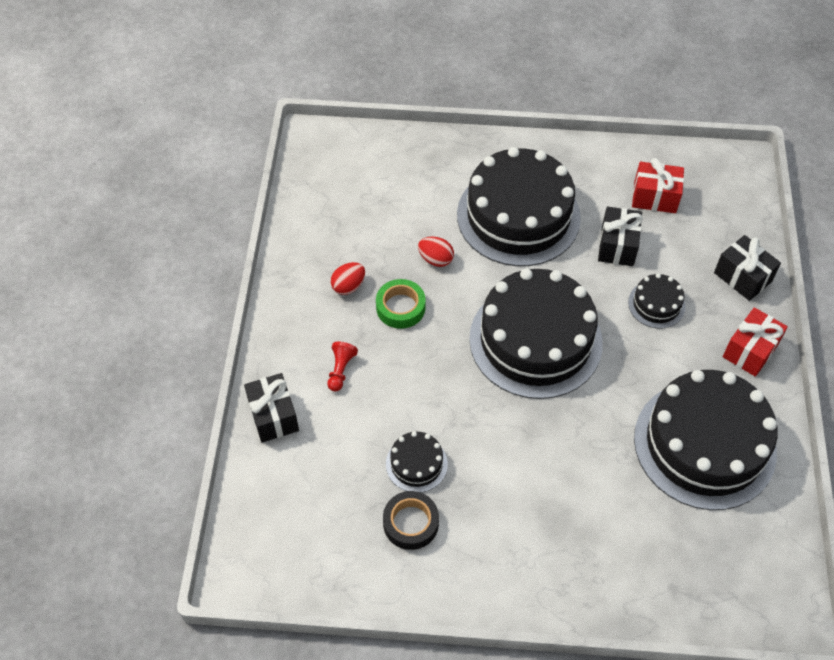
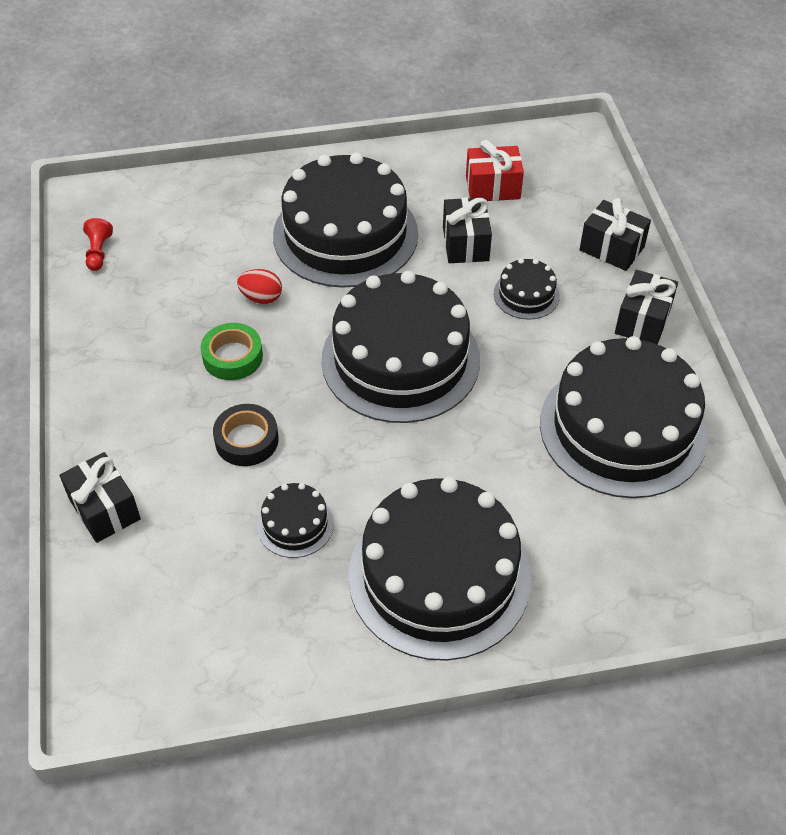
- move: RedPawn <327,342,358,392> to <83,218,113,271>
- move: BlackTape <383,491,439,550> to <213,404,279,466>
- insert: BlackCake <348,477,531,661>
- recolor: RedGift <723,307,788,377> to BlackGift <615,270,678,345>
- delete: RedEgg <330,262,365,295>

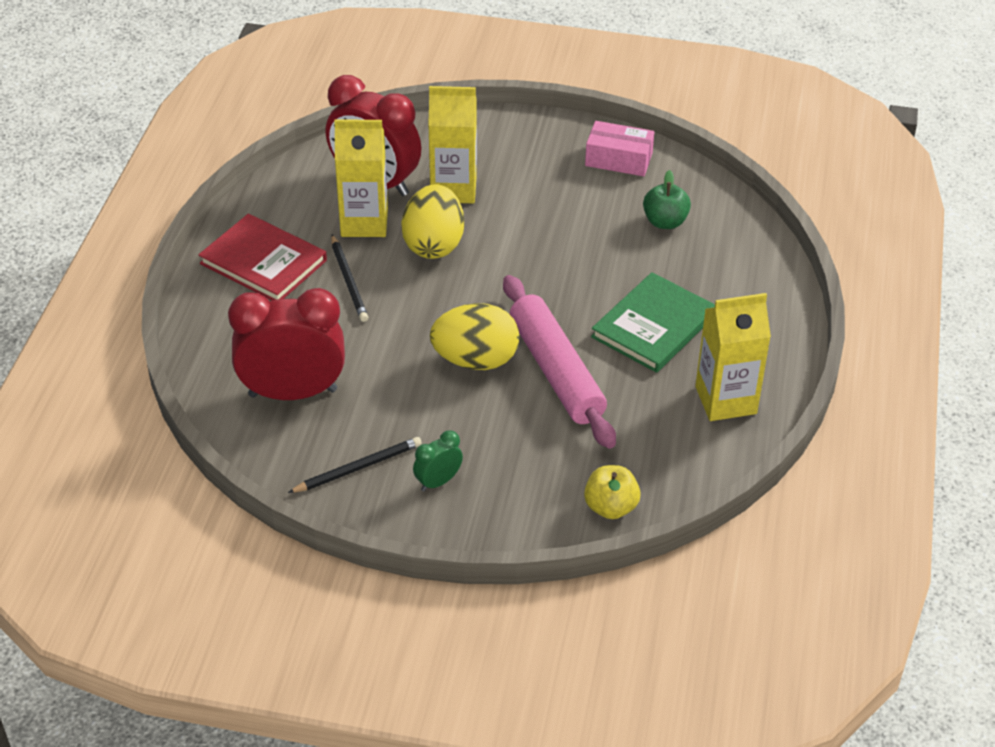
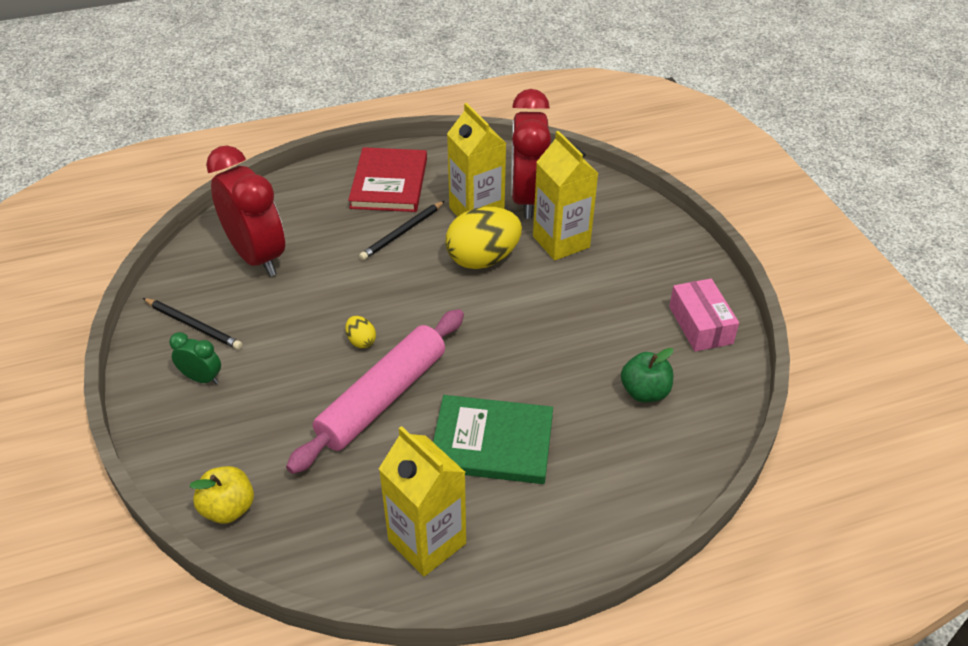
- resize: YellowEgg <430,303,519,370> = <345,316,376,348> x0.44

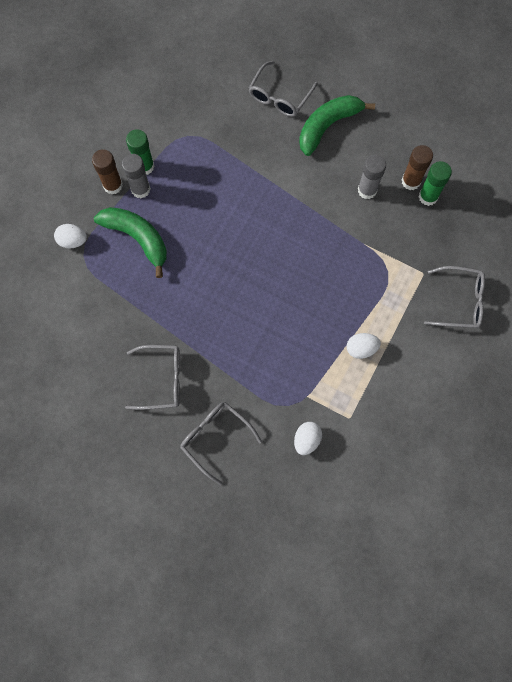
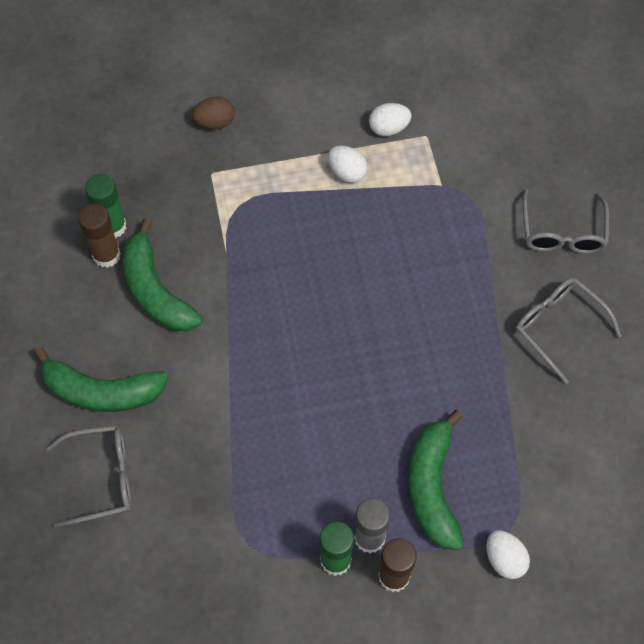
- replace: GreyGlueStick <358,155,386,199> to GreenBanana <122,219,202,331>
- replace: GreyGlasses <424,266,485,329> to BrownEgg <192,97,235,129>
- move: WhiteEgg <294,422,322,455> to <369,103,412,136>

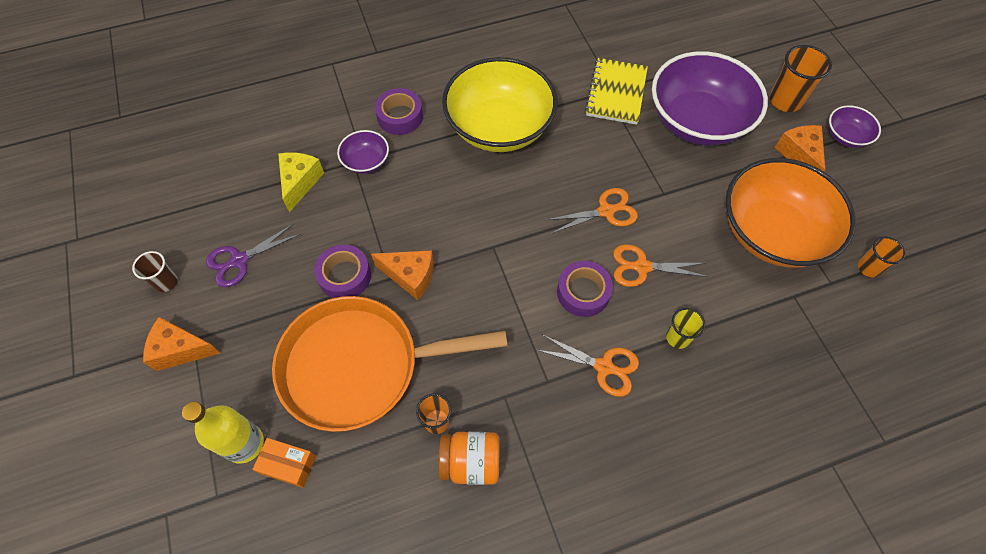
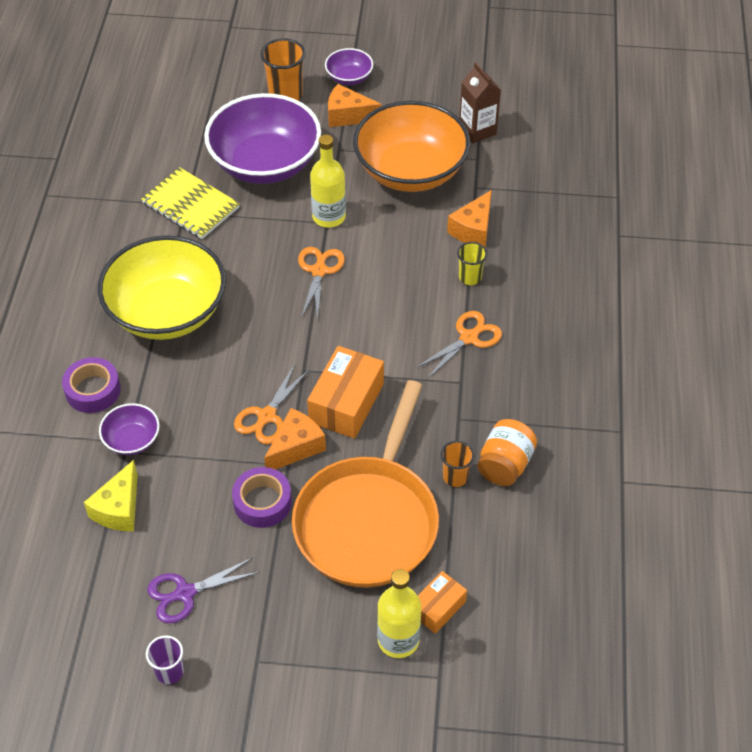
- rotate: YellowCheese <278,152,324,212> = <84,460,138,531> 105 degrees counterclockwise
- recolor: BrownCup <132,251,178,292> to PurpleCup <146,635,184,684>
- rotate: PurpleScissors <206,223,301,287> = <147,558,259,623> 75 degrees clockwise
- move: OrangeScissors <613,244,709,287> to <234,364,309,444>
- insert: OrangeBox <307,346,384,439>
- insert: YellowBottle <310,135,346,228>
- move: OrangeCheese <143,317,220,371> to <447,190,492,247>
- replace: OrangeCup <858,237,906,277> to BrownCarton <459,62,501,143>
- delete: PurpleTape <557,261,613,317>

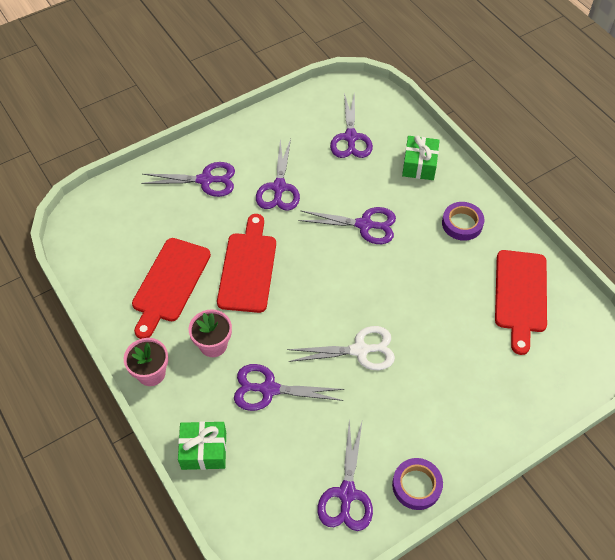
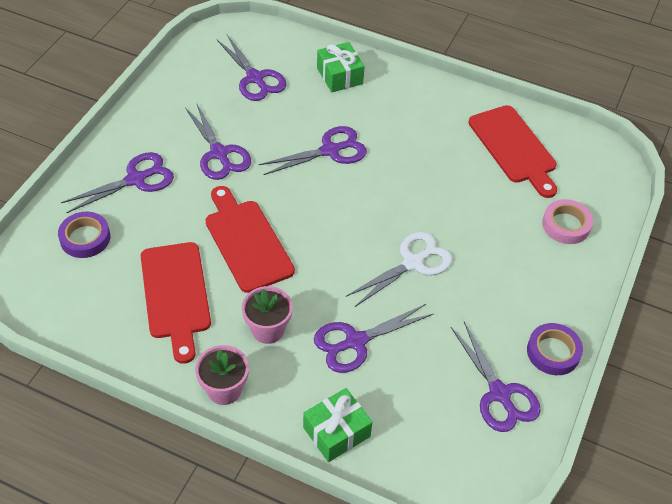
- move: PurpleTape <442,202,484,241> to <58,212,110,258>
- insert: PinkTape <542,199,593,244>

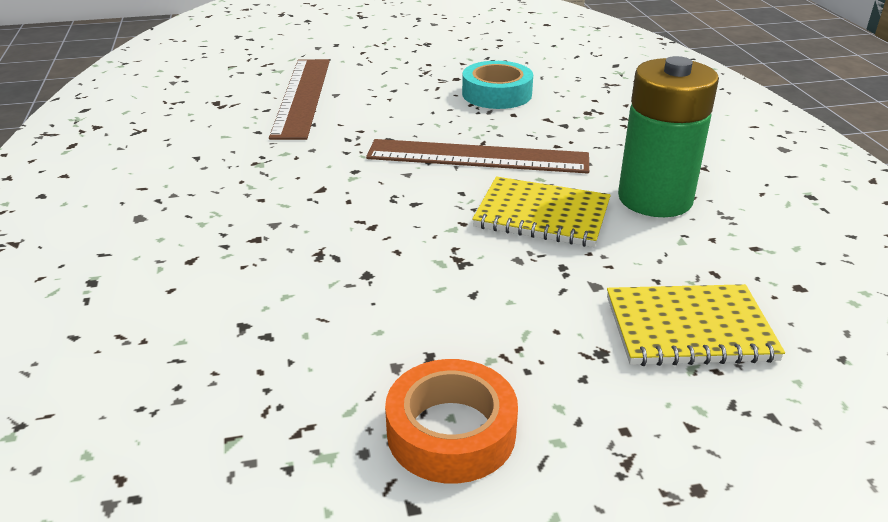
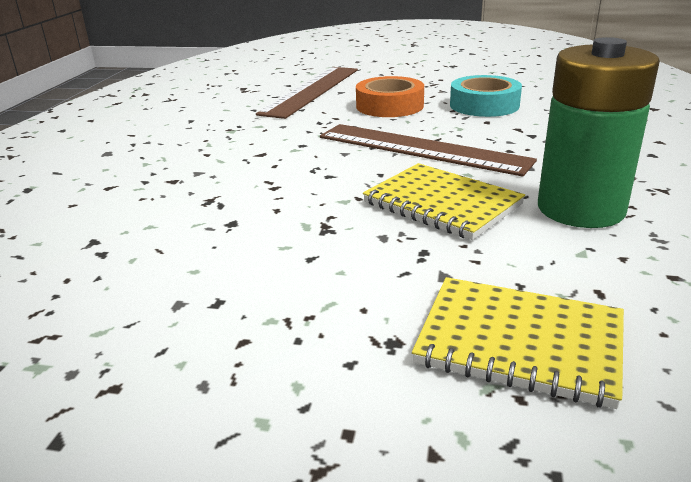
- move: OrangeTape <385,359,518,484> to <356,76,424,117>

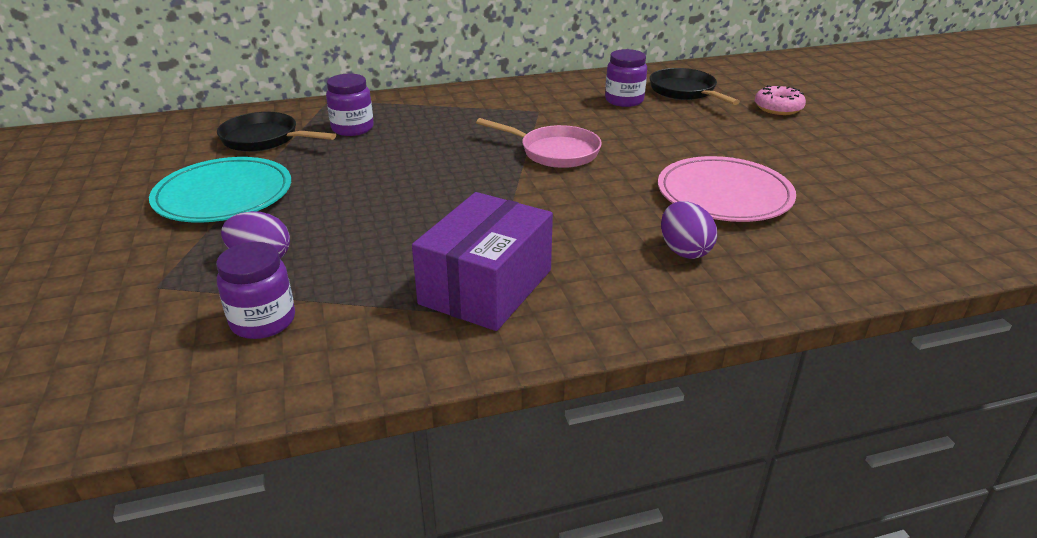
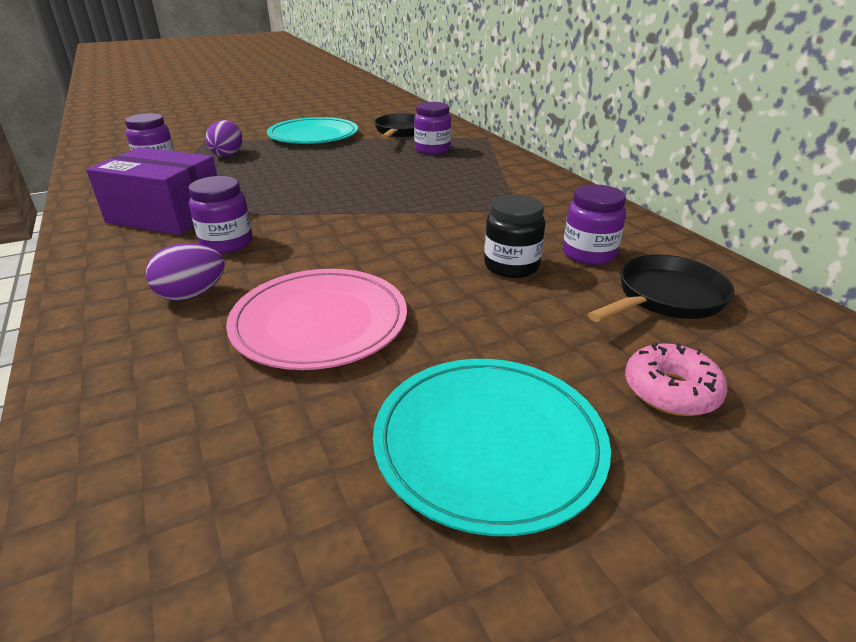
- insert: PurpleJar <188,176,253,253>
- insert: TurquoisePlate <373,359,611,536>
- insert: BlackJar <484,194,545,278>
- delete: PinkPan <476,118,602,168>

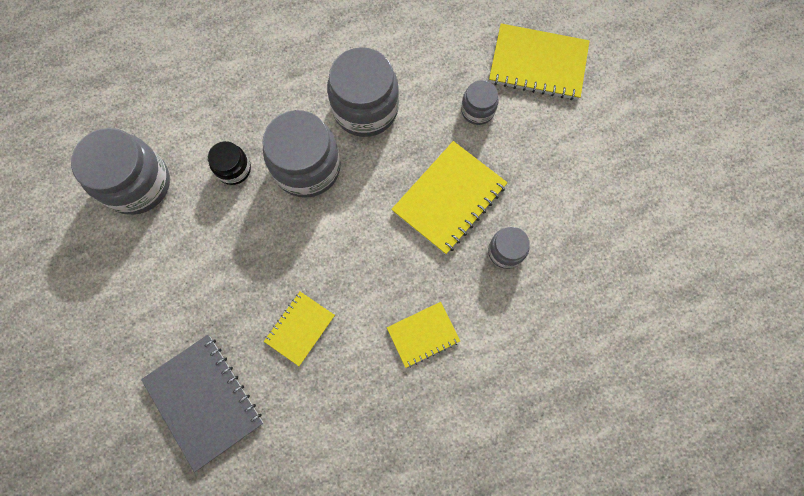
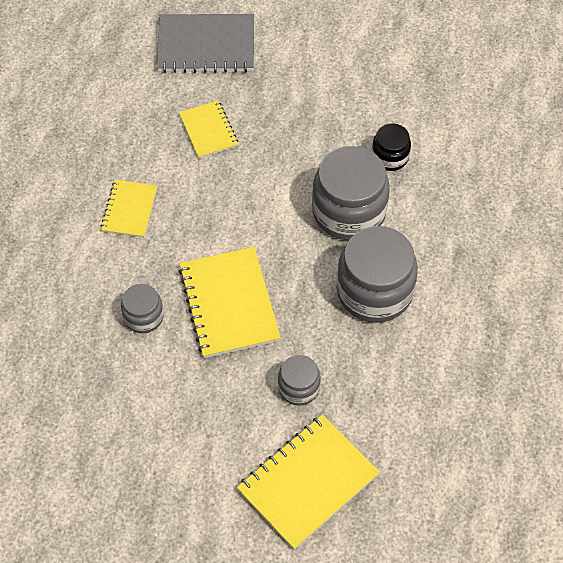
- delete: GreyJar <71,128,170,215>

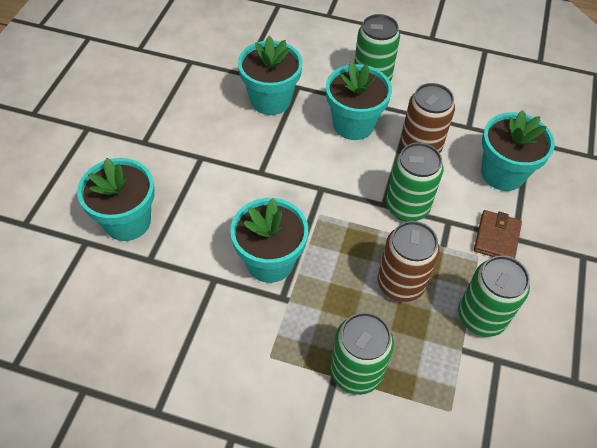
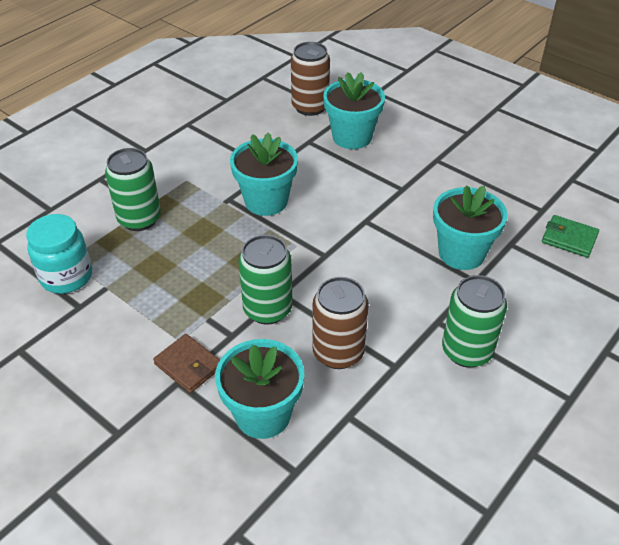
- insert: TurquoiseJar <26,214,92,294>
- move: BrownCan <378,221,440,302> to <291,42,330,116>
- insert: GreenWallet <542,215,599,258>
- delete: TurquoiseFlowerPot <326,61,392,140>
- delete: GreenCan <458,255,530,337>

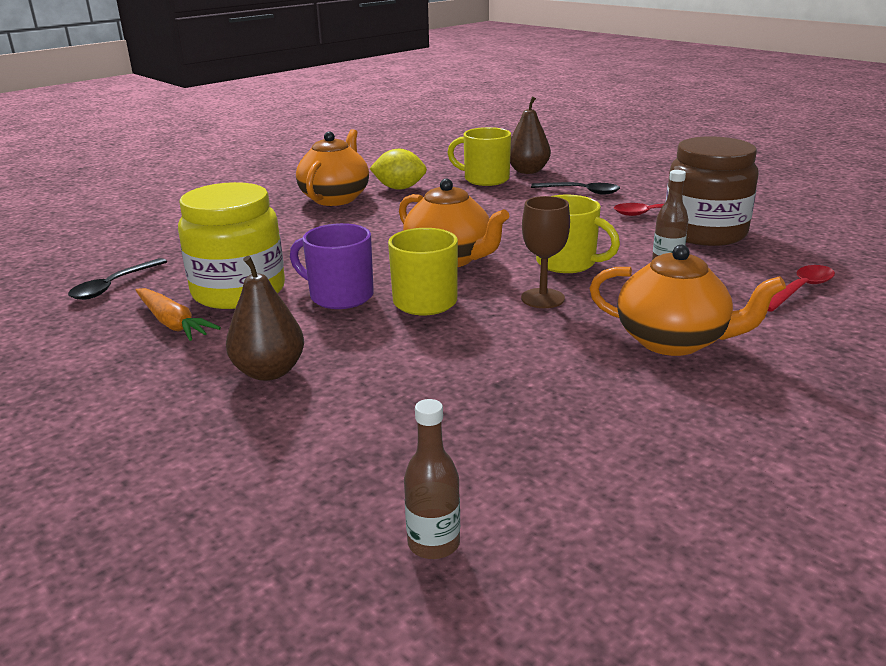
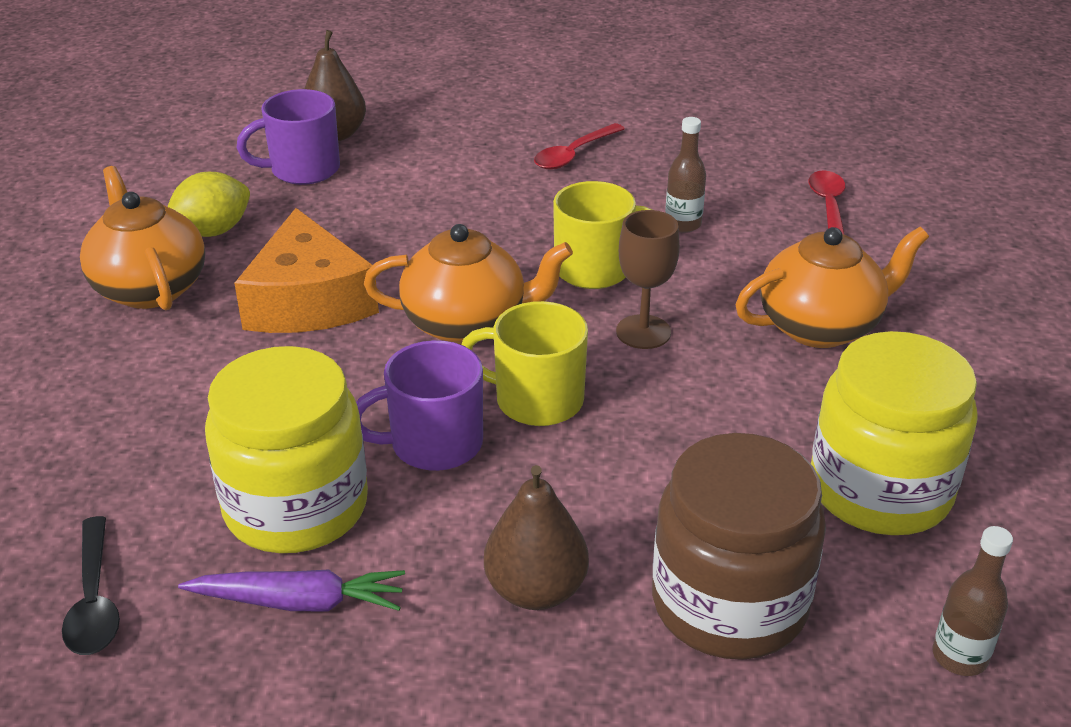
- recolor: OrangeCarrot <135,288,221,341> to PurpleCarrot <178,569,405,612>
- insert: OrangeCheese <234,208,379,333>
- recolor: YellowMug <447,127,511,186> to PurpleMug <236,89,340,185>
- move: BrownJar <666,137,759,246> to <652,433,826,660>
- insert: YellowJar <811,331,978,535>
- delete: BlackSpoon <531,182,620,195>

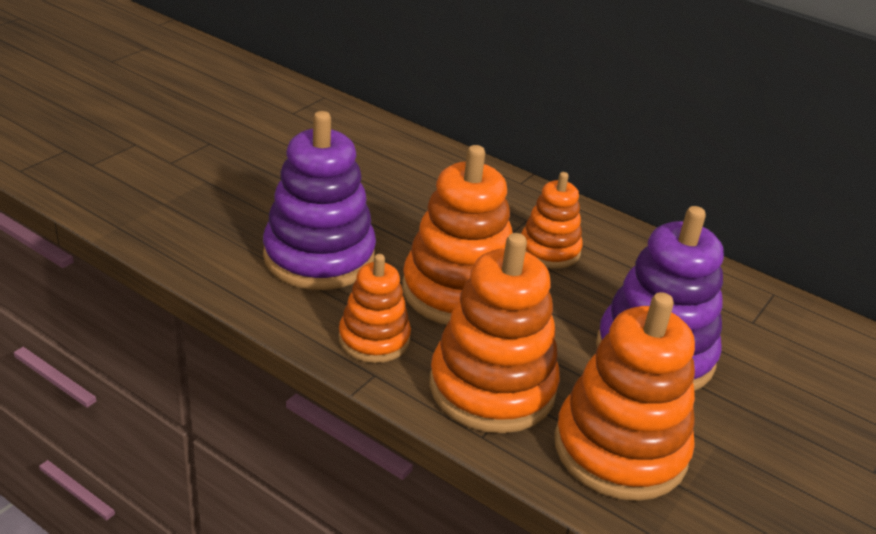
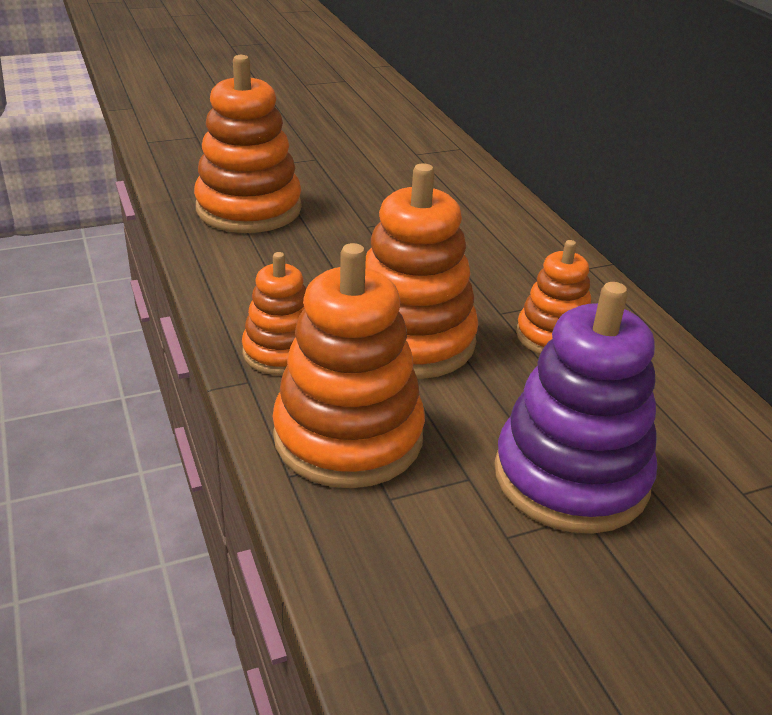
- move: OrangeStackingToy <554,292,695,501> to <194,55,302,233>
- delete: PurpleStackingToy <263,111,376,290>

